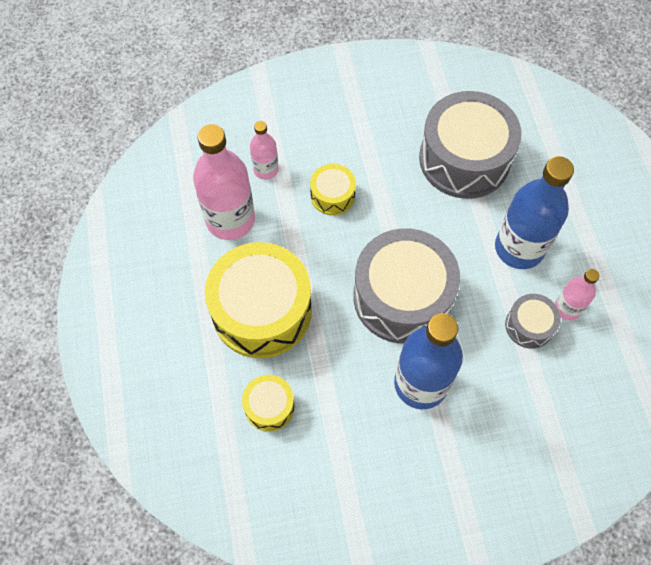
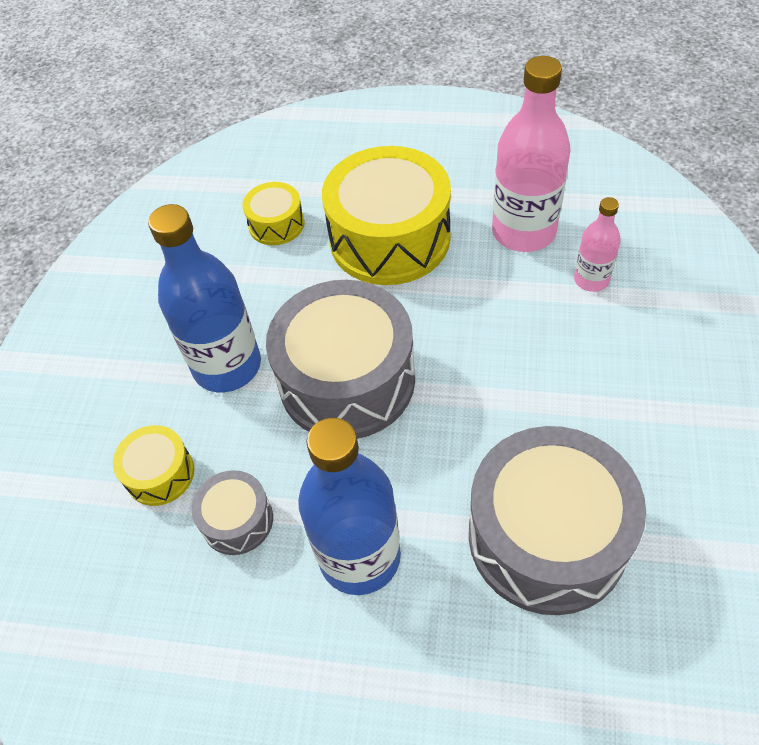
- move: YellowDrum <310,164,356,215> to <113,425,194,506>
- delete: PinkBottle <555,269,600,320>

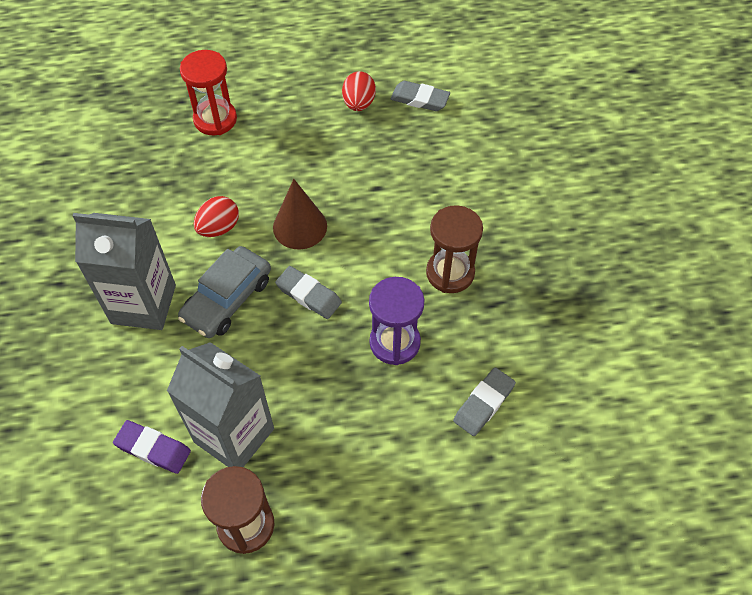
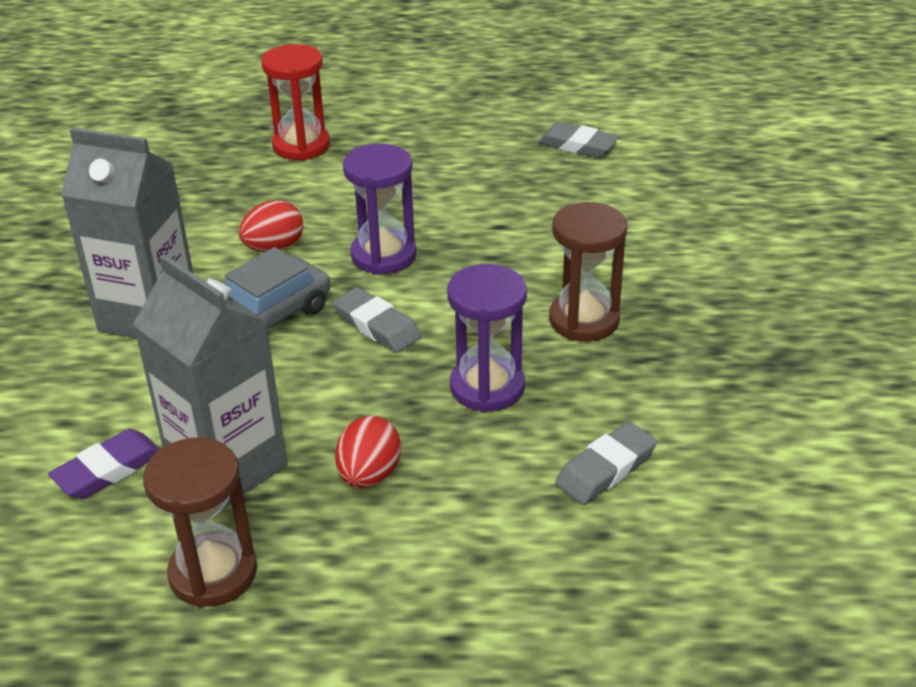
- rotate: PurpleEraser <113,420,191,474> = <48,429,160,499> 75 degrees counterclockwise
- move: RedEgg <342,71,376,111> to <335,415,401,488>
- replace: BrownCone <273,179,327,249> to PurpleHourglass <343,144,417,275>

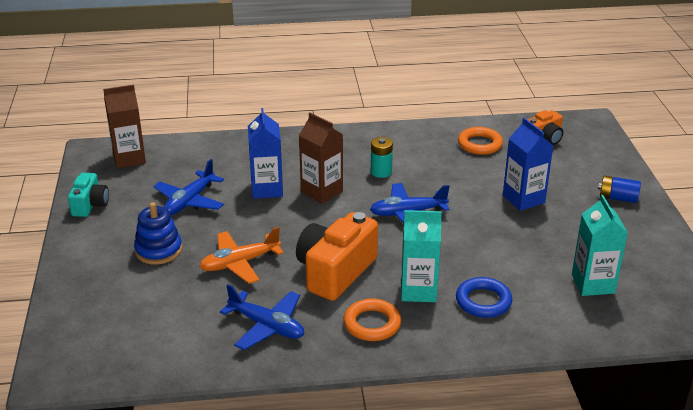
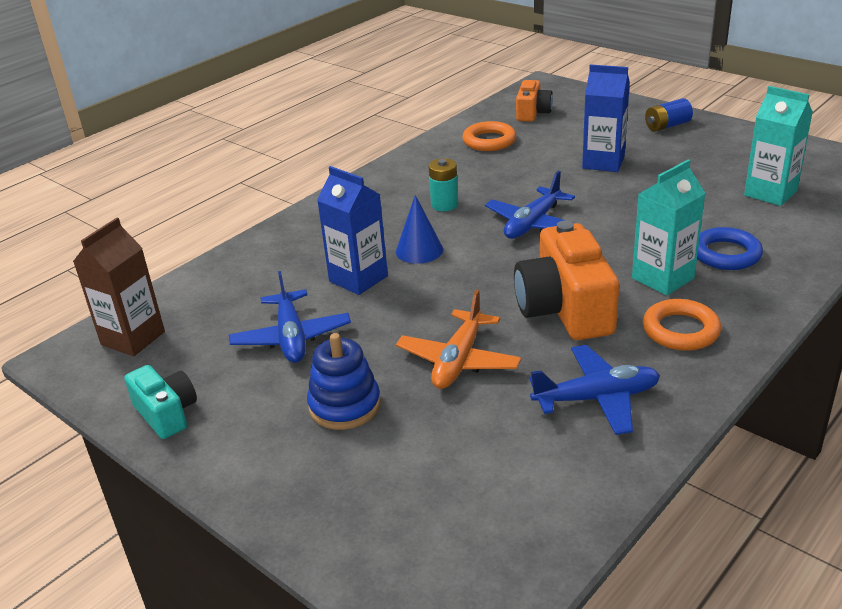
- replace: BrownCarton <299,113,343,204> to BlueCone <396,195,443,264>

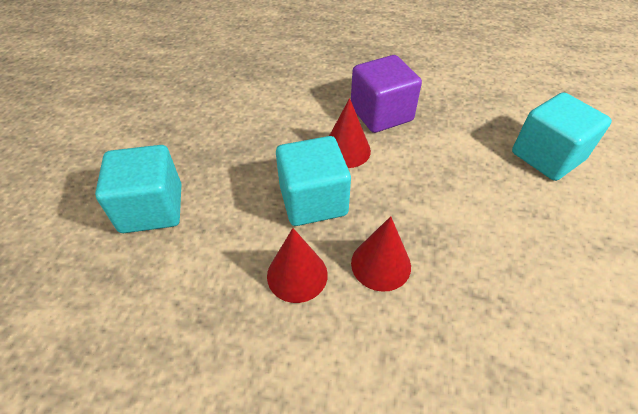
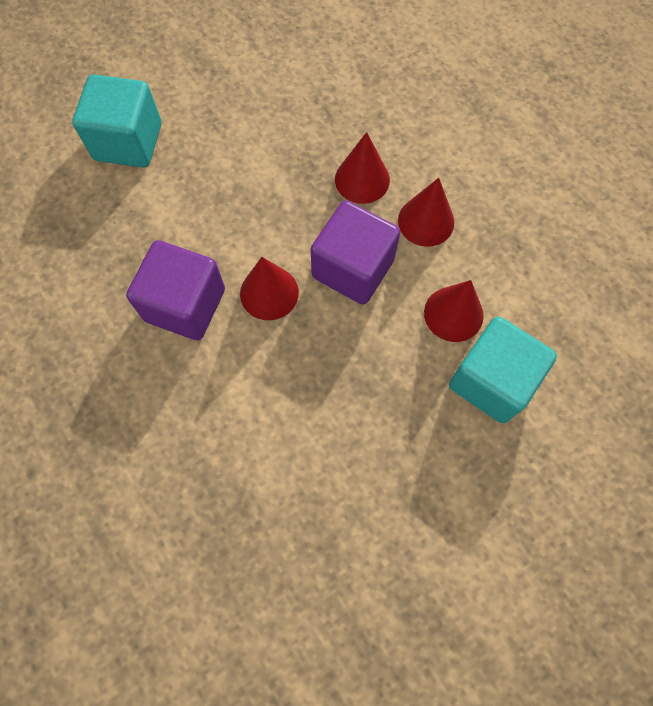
- recolor: TurquoiseCube <276,136,351,226> to PurpleCube <310,200,401,305>
- insert: RedCone <424,280,484,342>

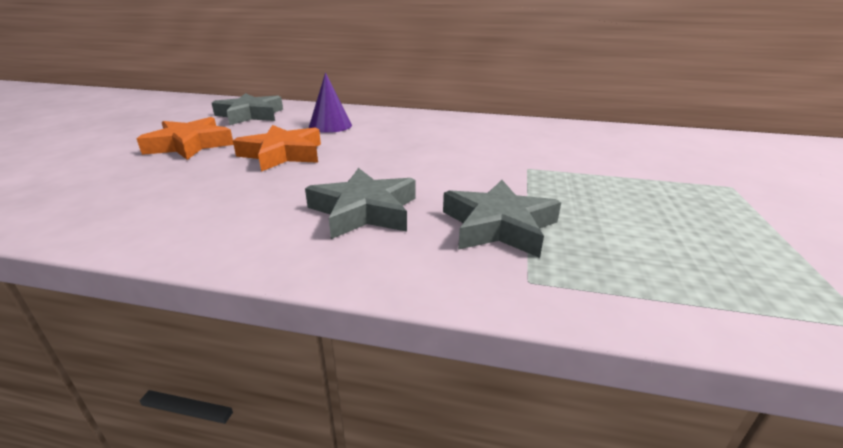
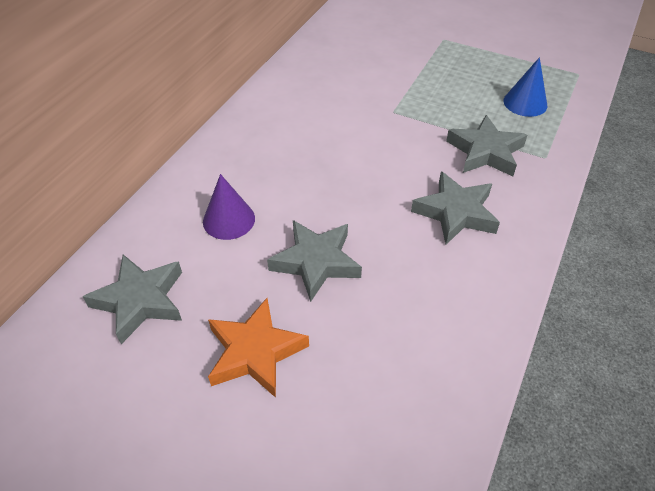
- recolor: OrangeStar <233,125,321,172> to GreyStar <267,220,362,302>
- insert: BlueCone <503,57,547,117>

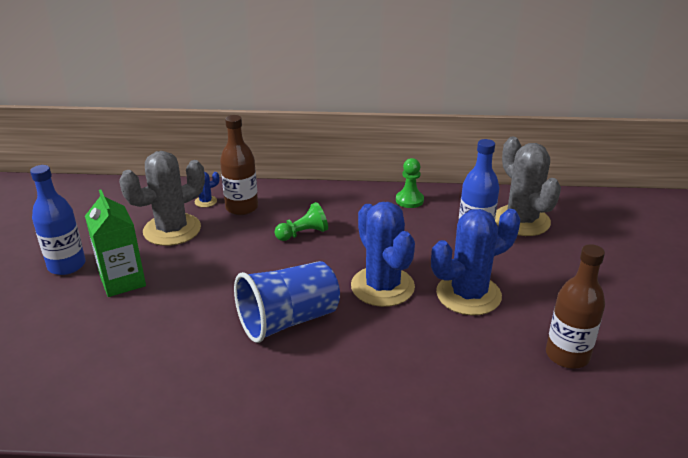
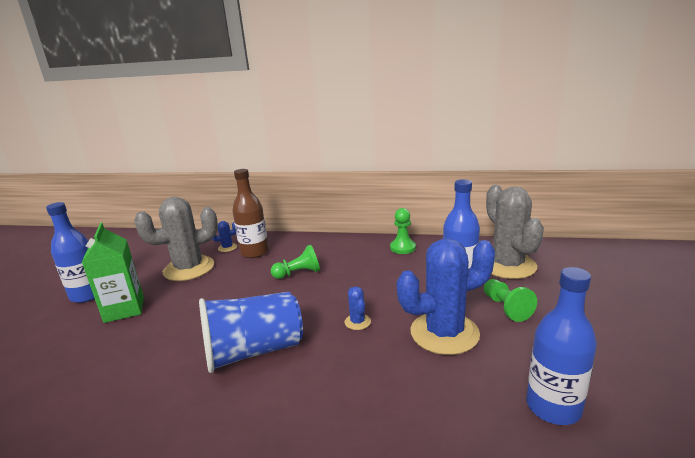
- resize: BlueCactus <351,202,415,307> = <345,287,371,330> x0.42
- insert: GreenPawn <484,279,537,322>
- recolor: BrownBottle <546,244,605,369> to BlueBottle <526,267,597,425>

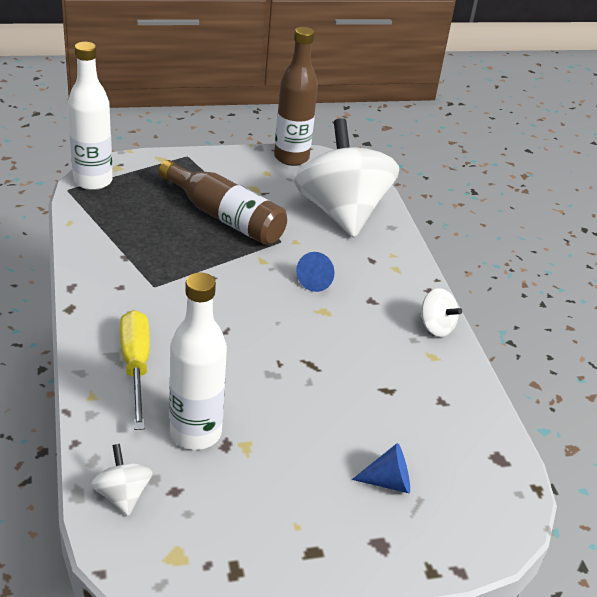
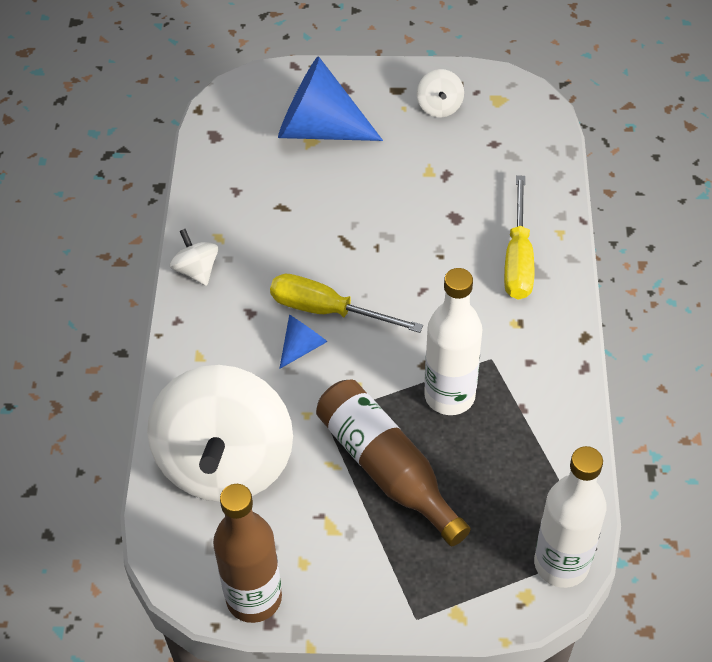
- insert: YellowScrewdriver <270,274,423,333>
- resize: BlueCone <352,443,410,493> = <278,56,383,141> x2.14
- move: WhiteSpinningTop <91,444,153,516> to <417,69,464,118>
- move: WhiteBottle <169,273,227,450> to <424,268,483,415>

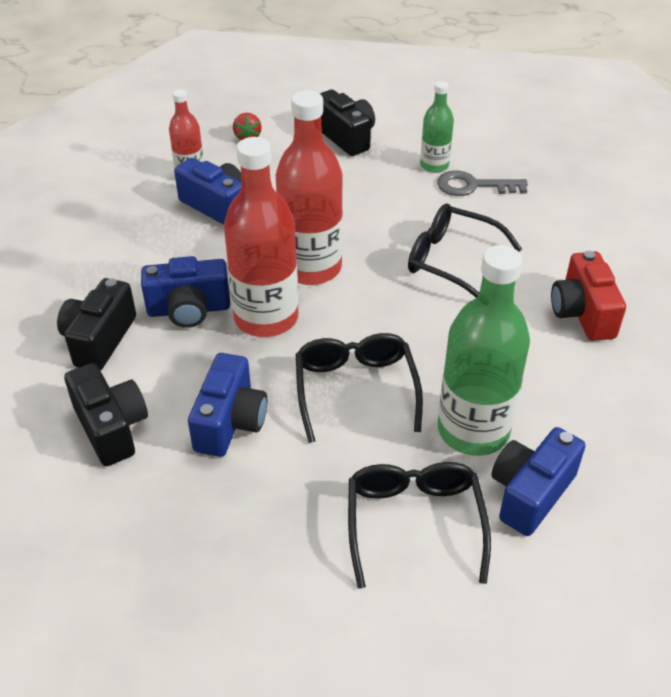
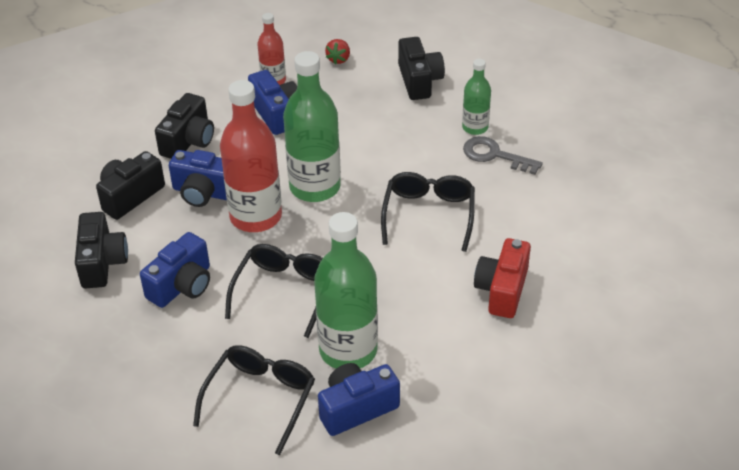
- insert: BlackCamera <155,93,214,159>
- recolor: RedBottle <276,90,343,285> to GreenBottle <283,51,341,202>
- rotate: BlackGlasses <408,204,522,298> = <381,172,475,252> 45 degrees clockwise

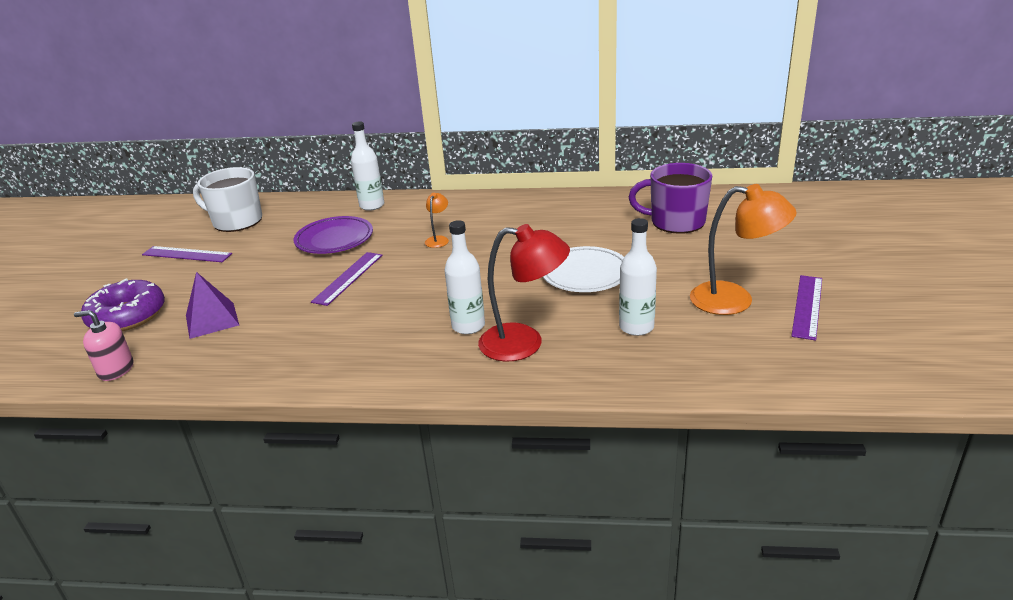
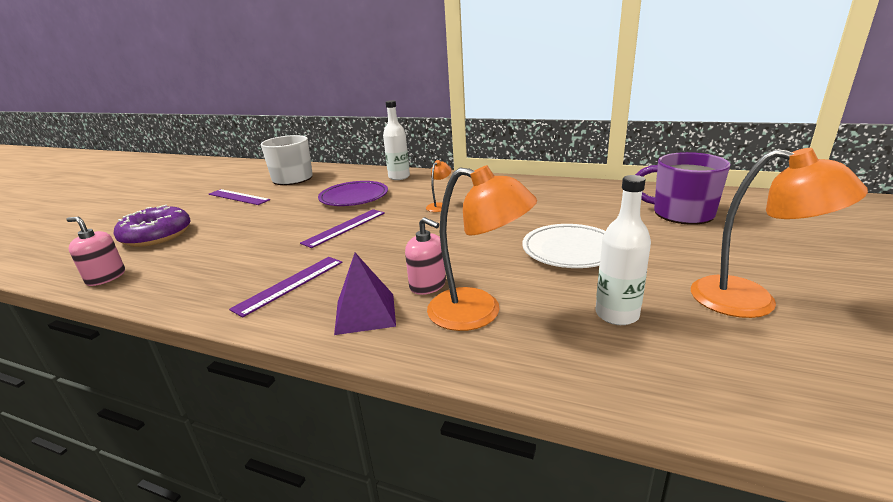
- move: PurpleRuler <791,275,822,341> to <229,257,342,318>
- move: PurplePyramid <186,272,239,339> to <334,253,396,335>
- replace: WhiteBottle <444,220,485,334> to PinkSoapDispenser <405,217,446,295>
- recolor: RedLamp <478,224,570,362> to OrangeLamp <427,165,537,331>

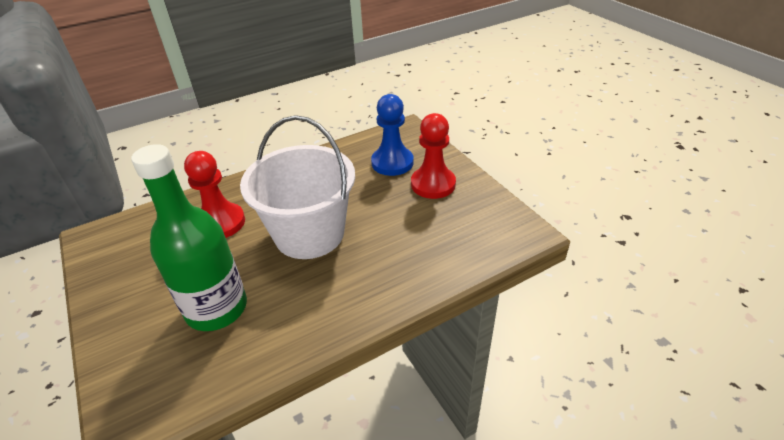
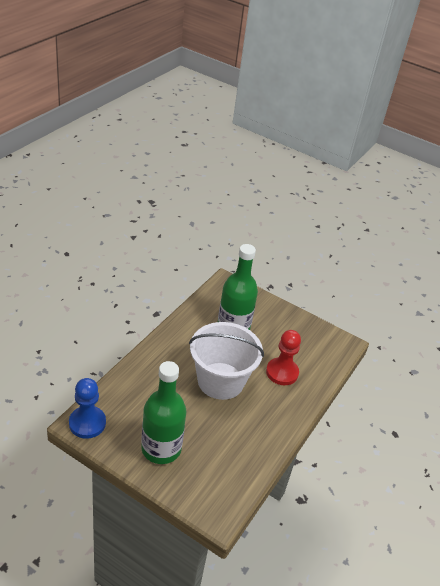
- move: BluePawn <371,94,413,176> to <69,378,106,439>
- replace: RedPawn <411,113,456,199> to GreenBottle <141,361,186,464>

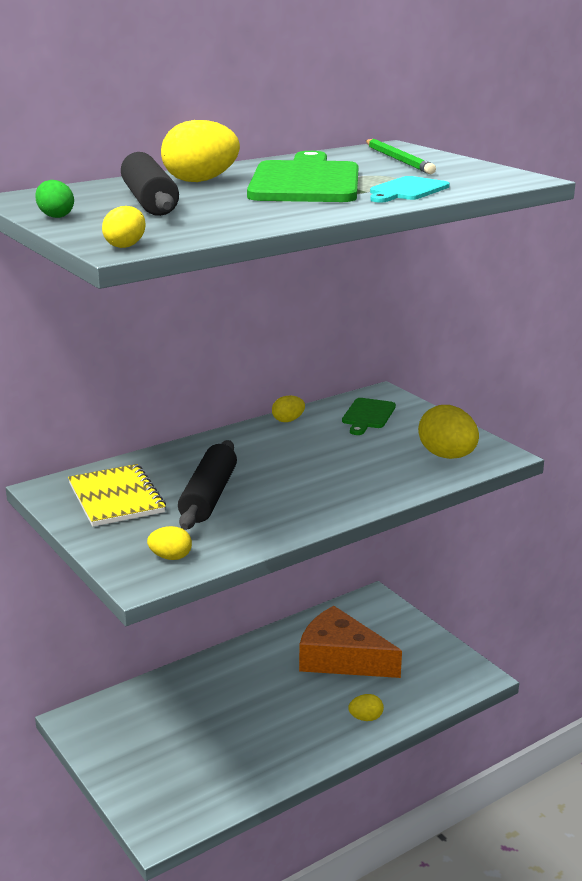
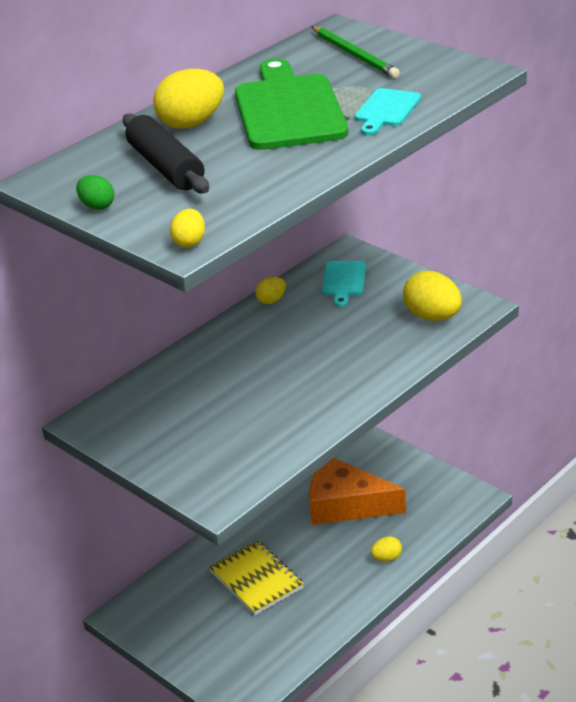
- move: YellowNotebook <68,464,166,527> to <209,540,304,615>
- recolor: GreenCuttingBoard <342,398,396,435> to TurquoiseCuttingBoard <322,261,366,307>
- delete: YellowEgg <147,526,192,560>
- delete: BlackRollingPin <178,440,237,530>

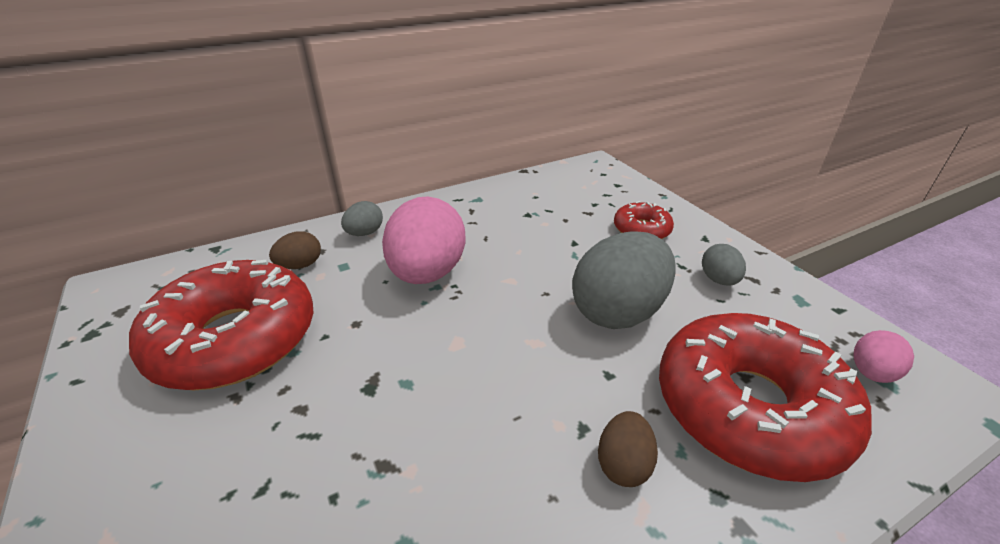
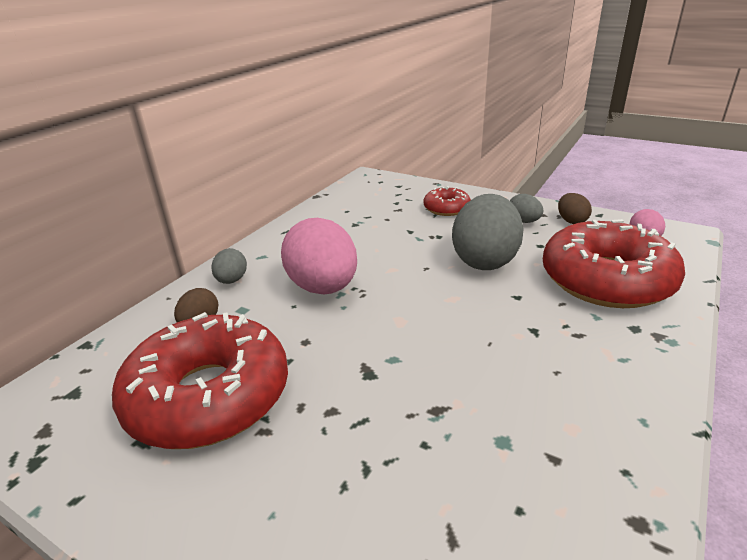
- move: BrownEgg <598,411,658,487> to <558,193,592,224>

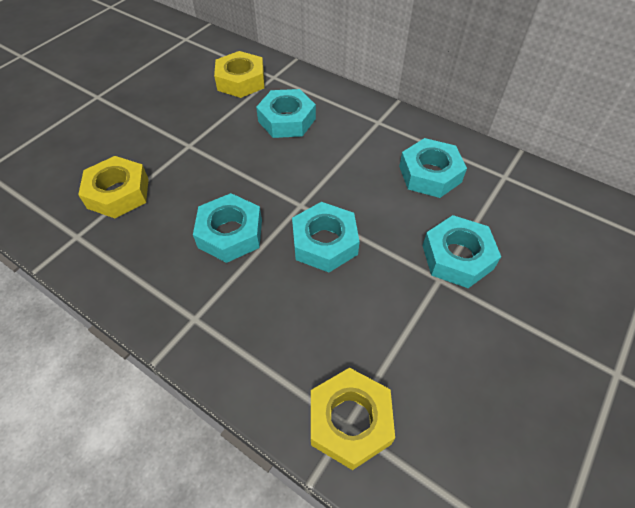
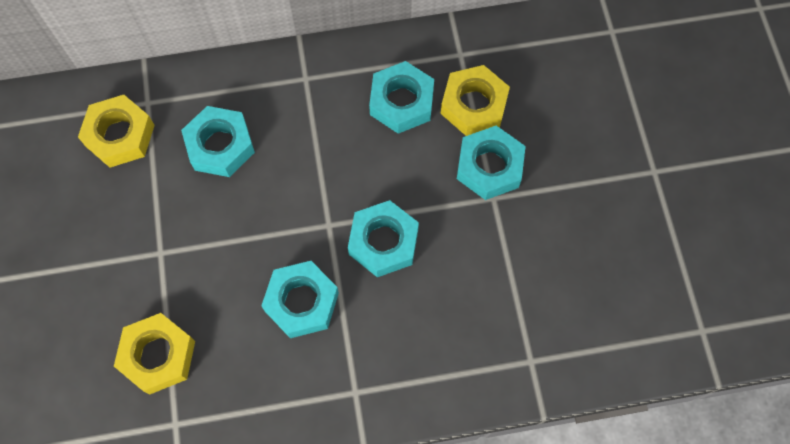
- move: YellowNut <311,368,395,470> to <441,65,510,136>

